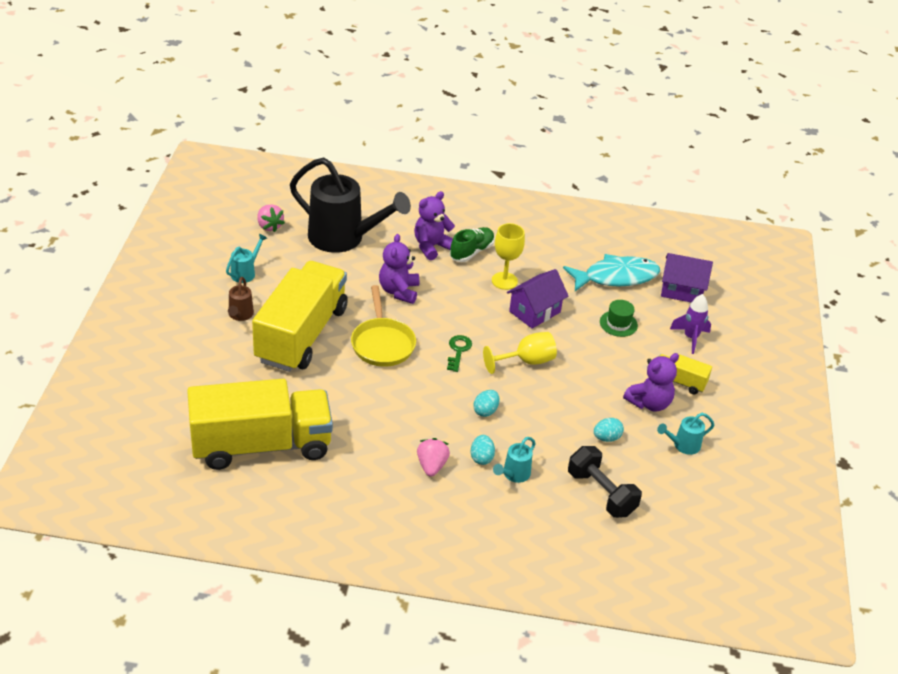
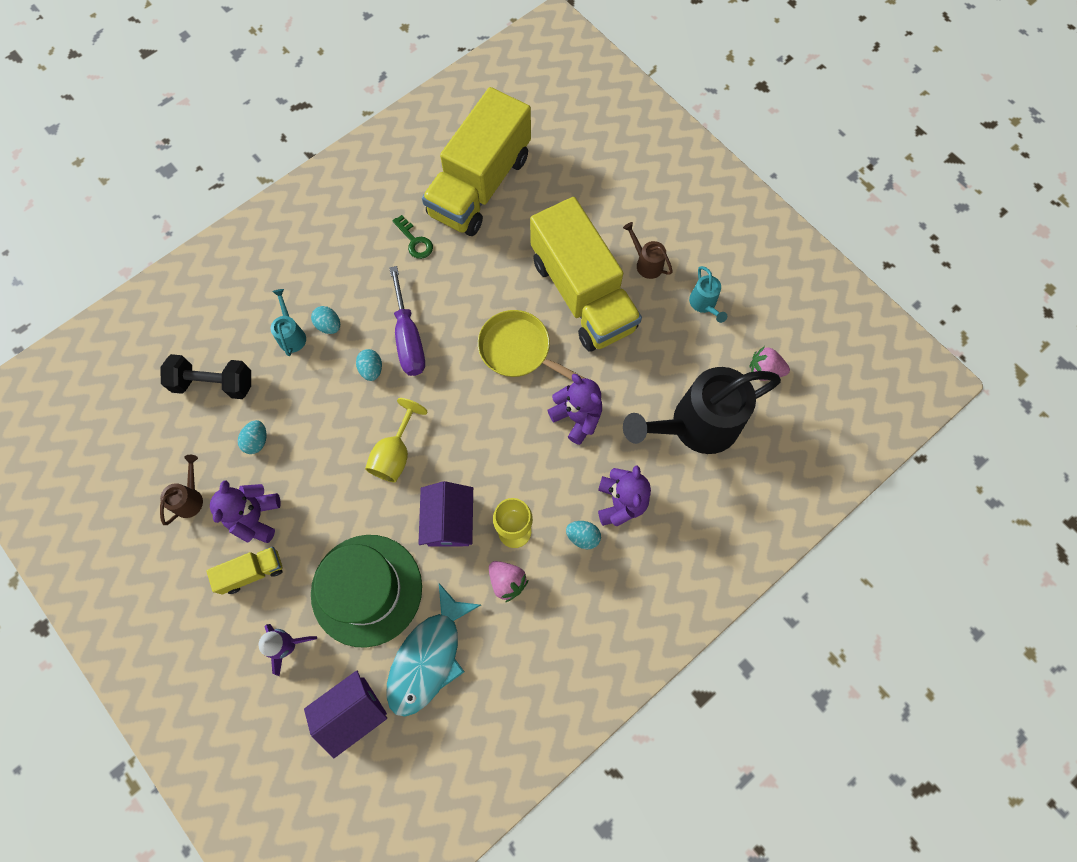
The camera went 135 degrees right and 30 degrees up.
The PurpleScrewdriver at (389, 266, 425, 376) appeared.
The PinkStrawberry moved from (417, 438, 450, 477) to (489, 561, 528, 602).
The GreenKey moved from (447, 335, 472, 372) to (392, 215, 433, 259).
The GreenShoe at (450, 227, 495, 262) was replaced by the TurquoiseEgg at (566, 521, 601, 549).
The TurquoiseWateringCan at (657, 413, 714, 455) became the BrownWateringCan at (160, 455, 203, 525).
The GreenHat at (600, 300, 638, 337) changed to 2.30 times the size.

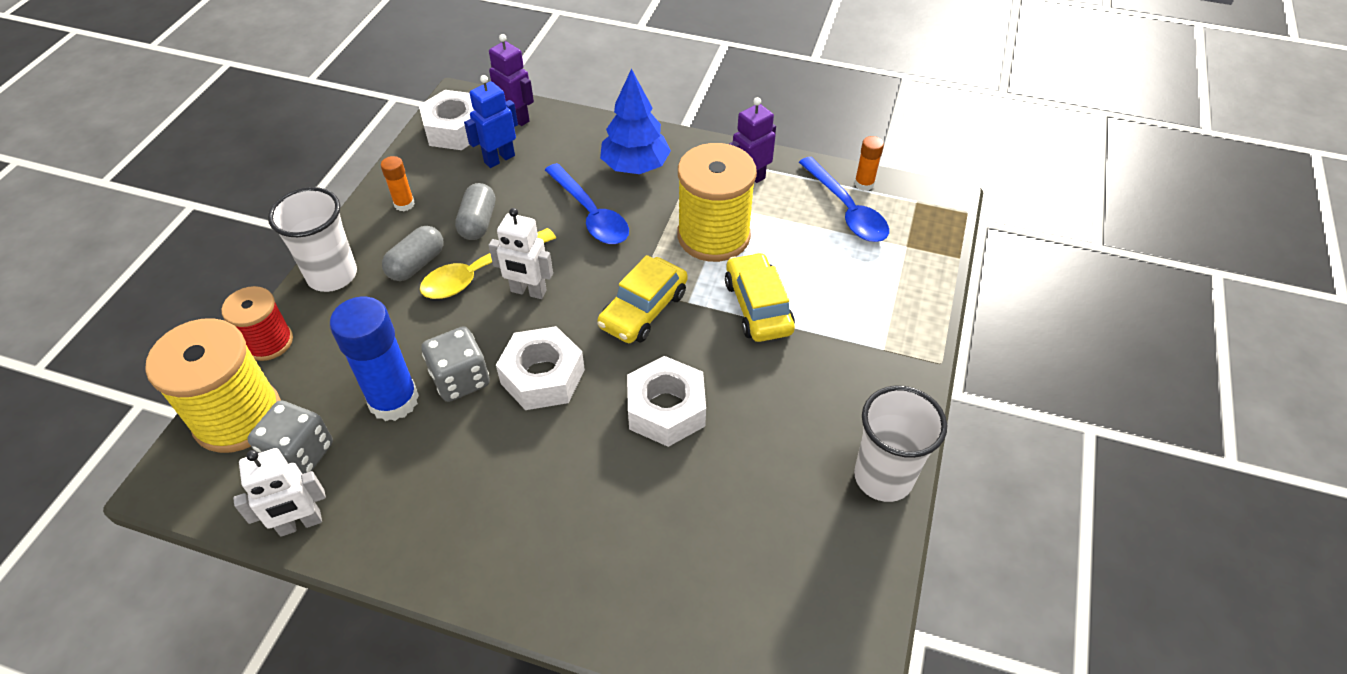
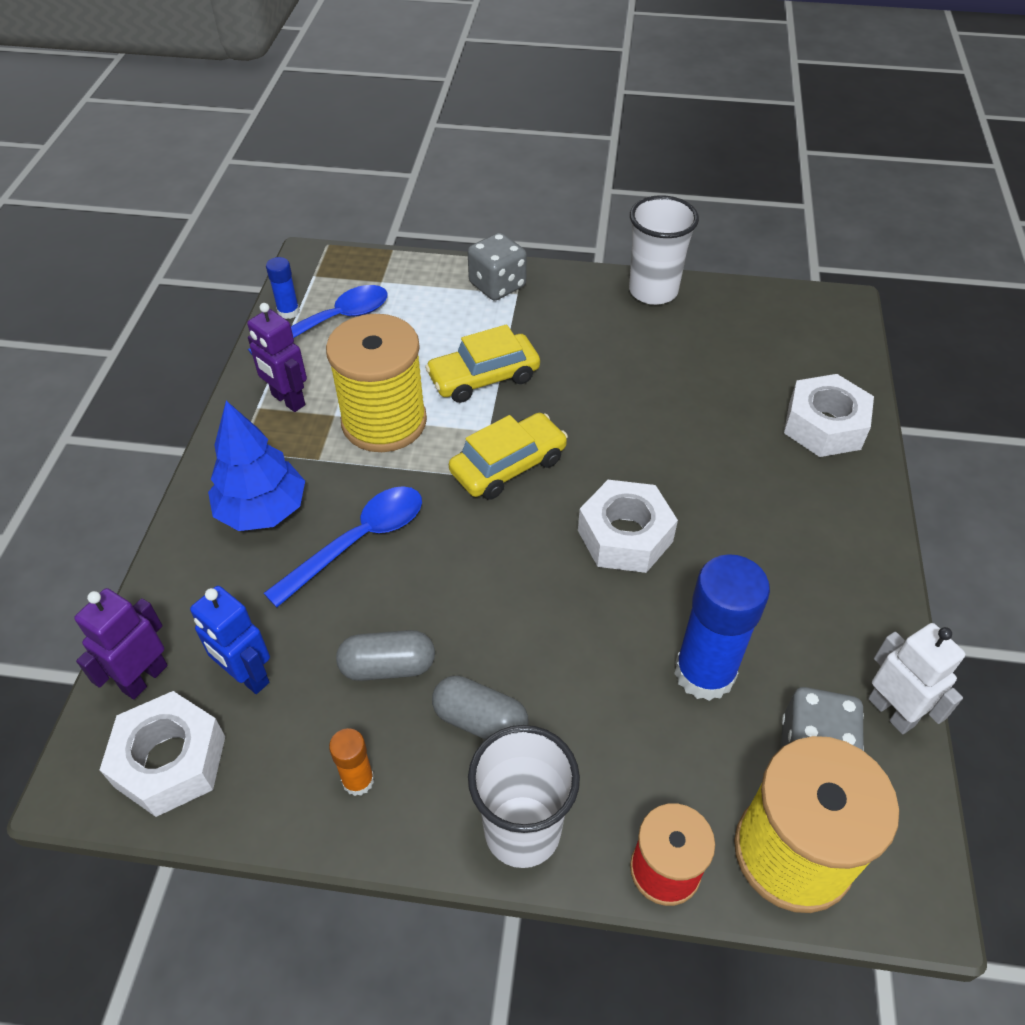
The camera went 100 degrees left and 0 degrees up.
The YellowSpoon at (420, 228, 556, 299) disappeared.
The WhiteRobot at (489, 208, 553, 299) disappeared.
The GreyDice moved from (421, 326, 490, 402) to (468, 232, 527, 301).
The WhiteNut moved from (627, 356, 706, 447) to (784, 374, 874, 457).
The OrangeGlueStick at (854, 136, 884, 191) became the BlueGlueStick at (266, 257, 300, 319).
The YellowCar at (597, 255, 688, 343) turned 60 degrees counterclockwise.

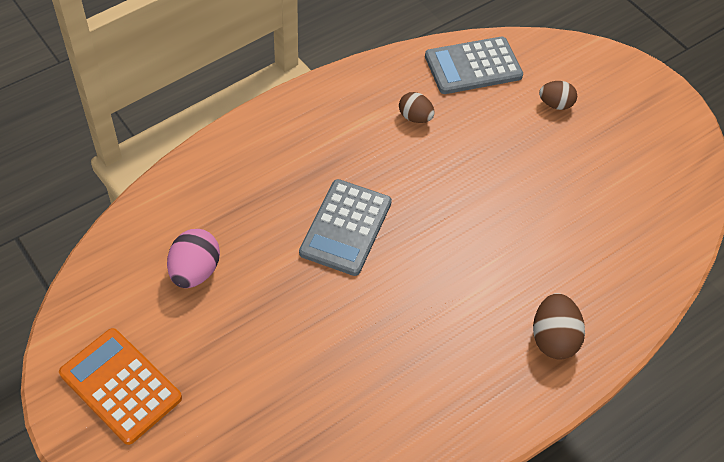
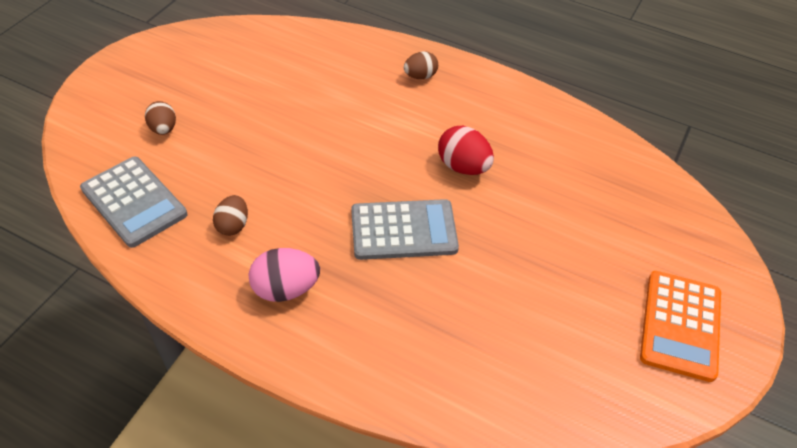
The camera went 115 degrees left and 5 degrees down.
The RedEgg at (438, 126, 494, 175) appeared.
The PinkEgg moved from (167, 229, 220, 288) to (249, 248, 320, 302).
The BrownEgg at (533, 293, 585, 359) changed to 0.67 times the size.

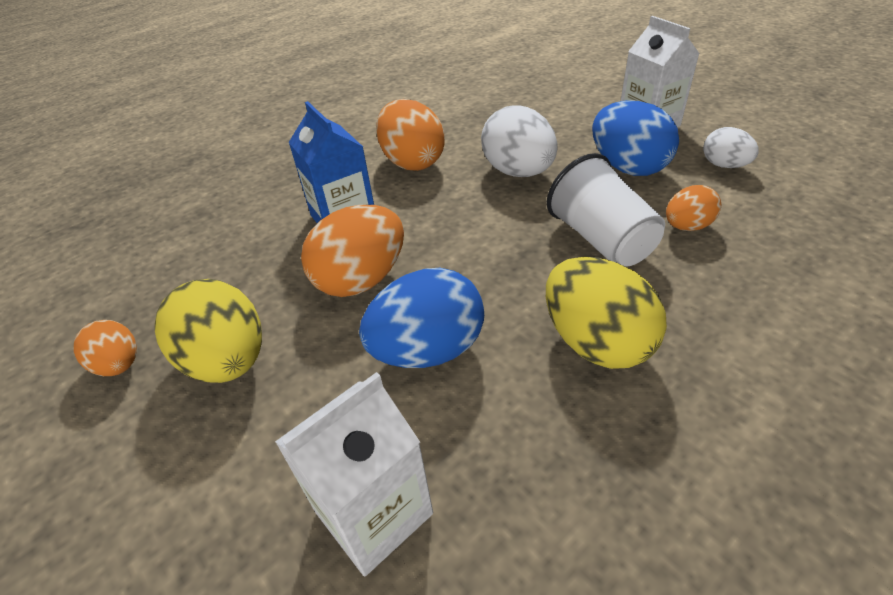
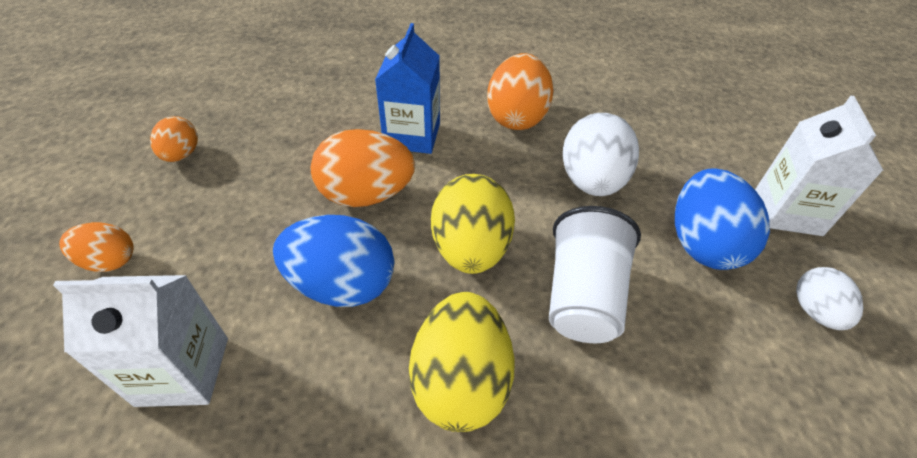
The camera went 35 degrees right and 5 degrees up.
The YellowEgg moved from (155, 279, 262, 383) to (431, 174, 515, 274).
The OrangeEgg moved from (666, 185, 721, 231) to (59, 222, 133, 272).

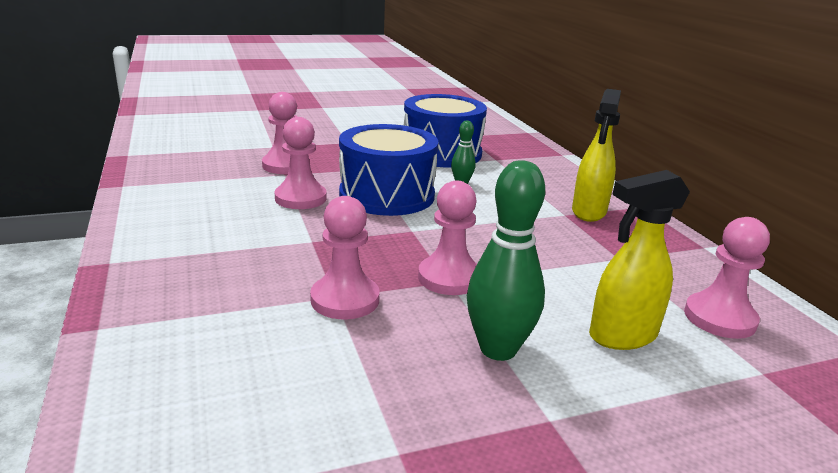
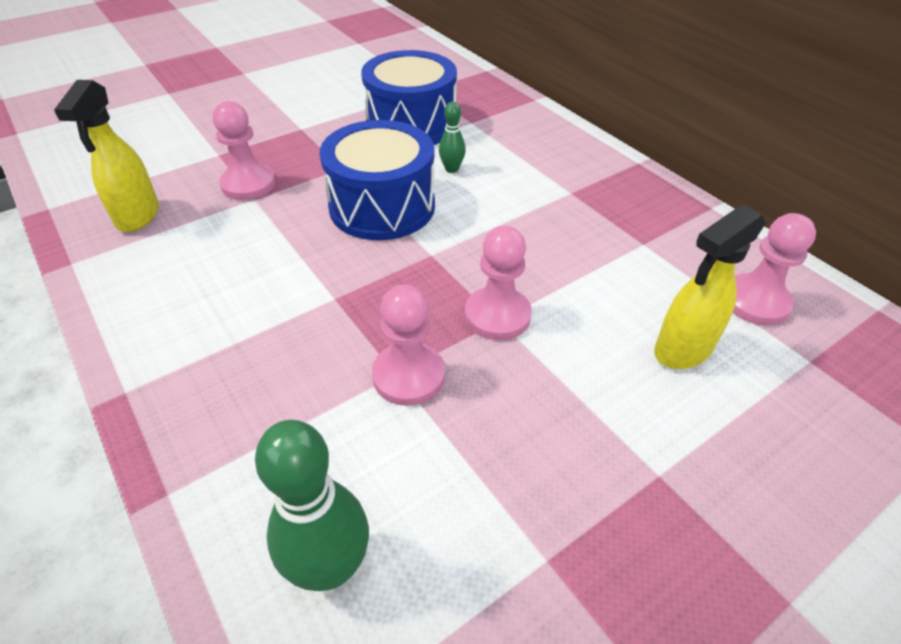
The camera went 15 degrees left and 20 degrees up.
The PinkPawn at (275, 117, 327, 209) disappeared.
The GreenBowlingPin moved from (467, 160, 545, 361) to (255, 420, 369, 591).
The YellowSprayBottle moved from (572, 89, 621, 222) to (54, 80, 159, 232).

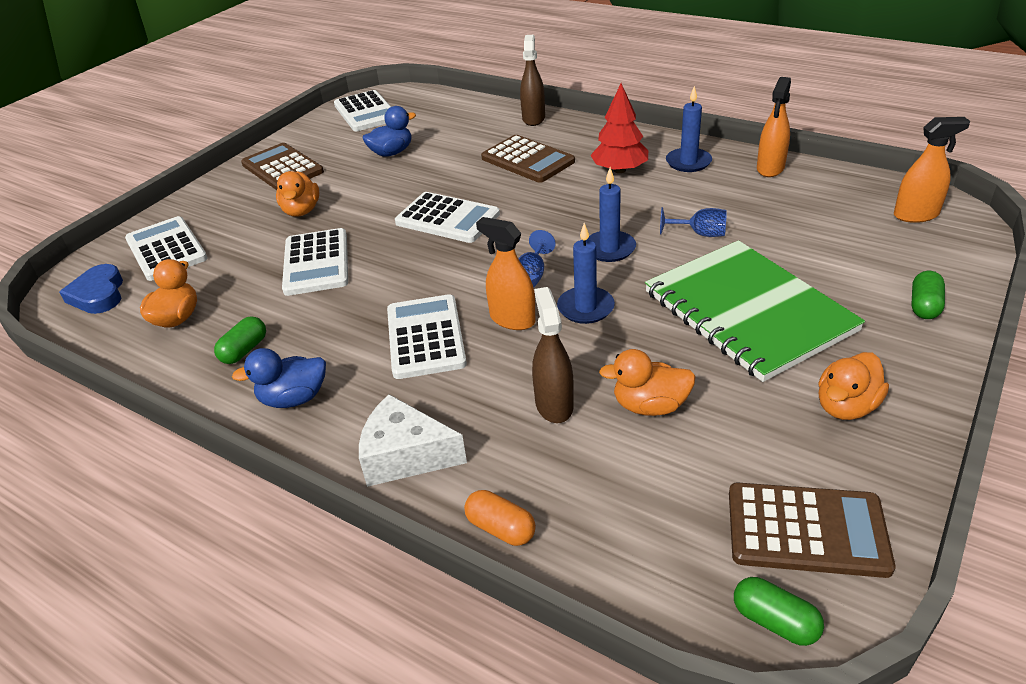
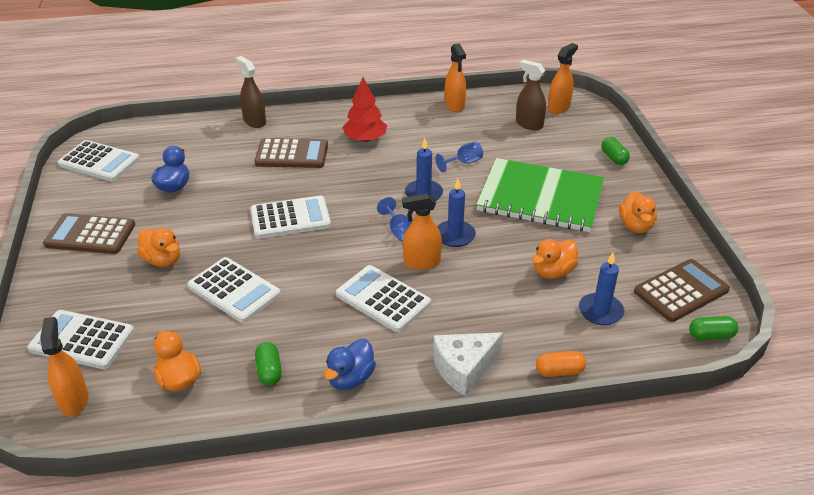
The camera went 45 degrees left and 0 degrees up.
The BrownSprayBottle moved from (532, 287, 574, 423) to (516, 60, 546, 130).
The BlueCandle moved from (666, 86, 712, 172) to (579, 252, 625, 325).
The BlueHeart at (59, 264, 123, 314) was replaced by the OrangeSprayBottle at (40, 317, 89, 417).

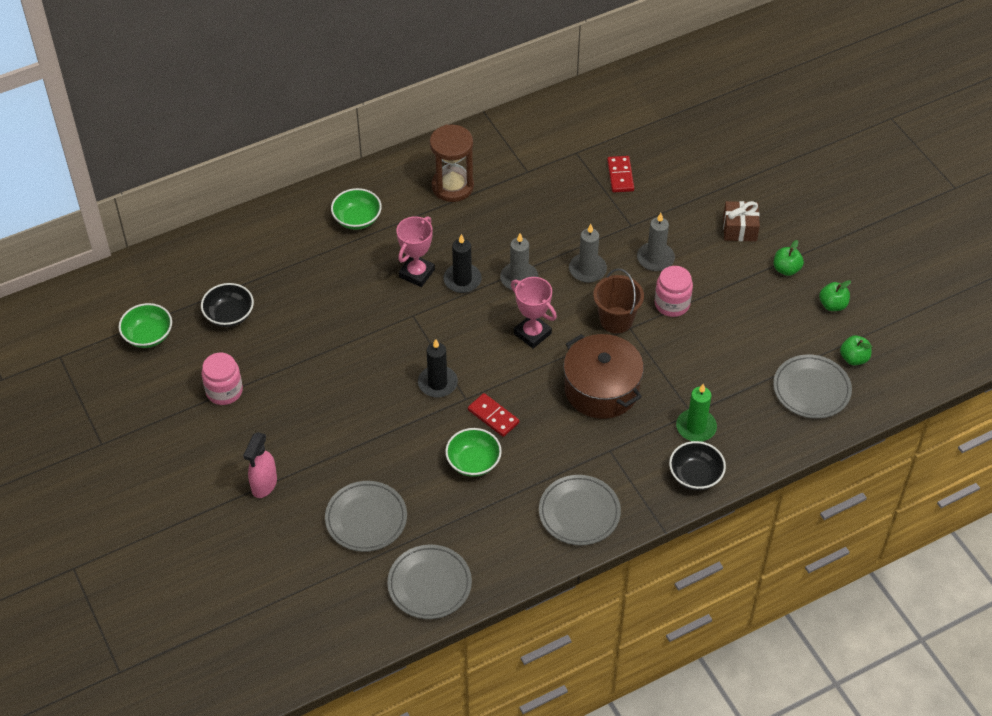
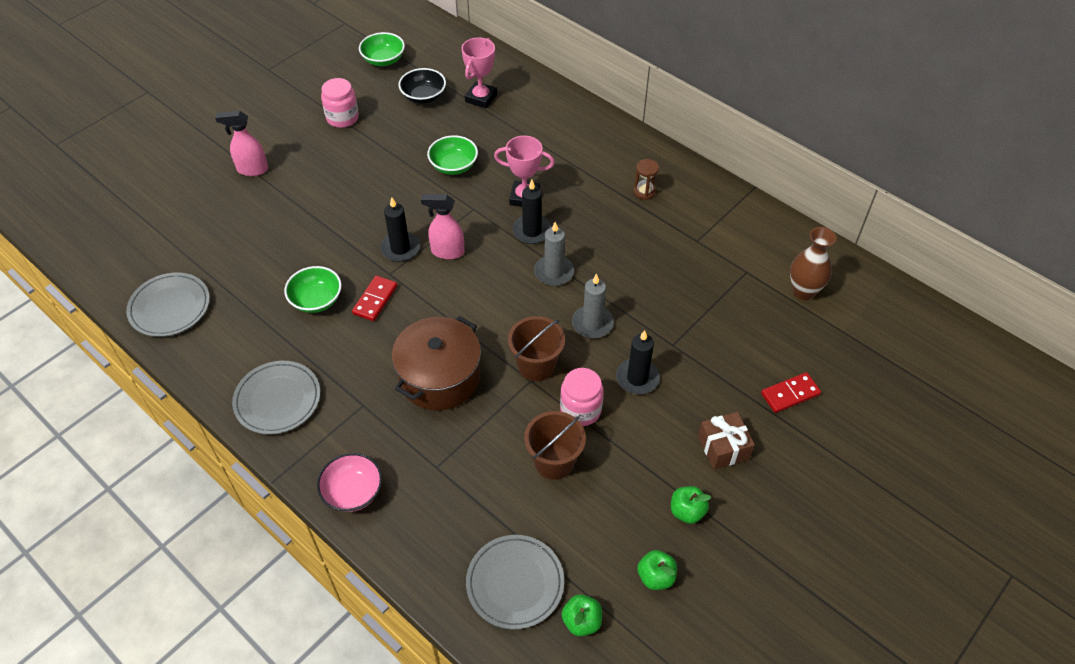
The camera went 70 degrees right and 0 degrees up.
The GreyPlate at (325, 481, 407, 552) disappeared.
The GreenCandle at (676, 384, 717, 442) disappeared.
The PinkSprayBottle at (421, 194, 464, 259) appeared.
The BrownBucket at (524, 411, 586, 480) appeared.
The BrownVase at (790, 227, 836, 300) appeared.
The GreenBowl moved from (331, 188, 382, 230) to (427, 135, 478, 175).
The PinkTrophy moved from (511, 277, 557, 349) to (461, 37, 497, 108).
The RedDomino moved from (607, 156, 634, 192) to (761, 372, 821, 413).
The GreyCandle at (637, 213, 675, 271) became the BlackCandle at (616, 330, 660, 394).
The BlackBowl at (669, 441, 726, 490) became the PinkBowl at (317, 453, 382, 512).
The BrownHourglass at (430, 125, 474, 202) changed to 0.50 times the size.

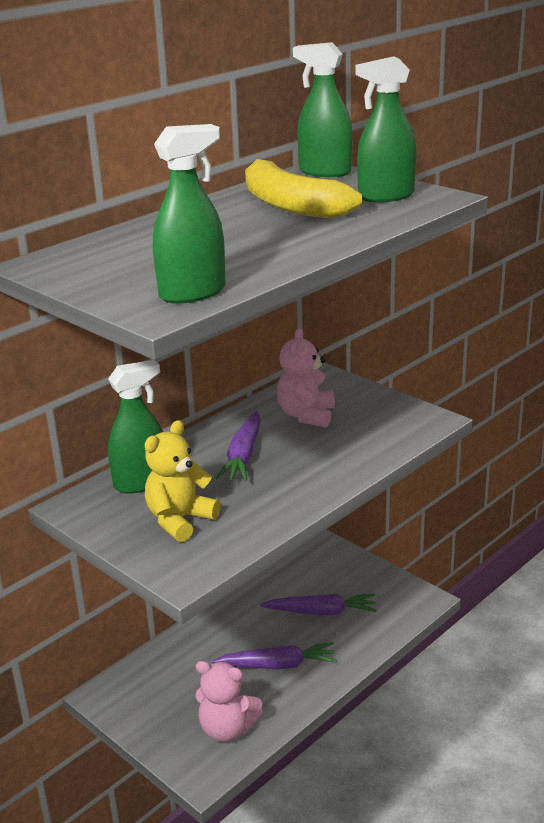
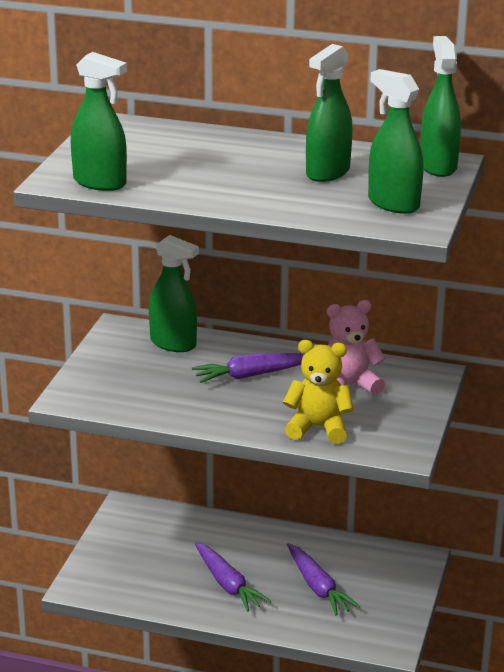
The camera went 60 degrees right and 0 degrees up.
The PinkTeddyBear at (195, 661, 263, 742) disappeared.
The YellowTeddyBear moved from (145, 420, 221, 542) to (283, 340, 354, 444).
The YellowBanana at (245, 159, 362, 219) was replaced by the GreenSprayBottle at (306, 44, 353, 182).

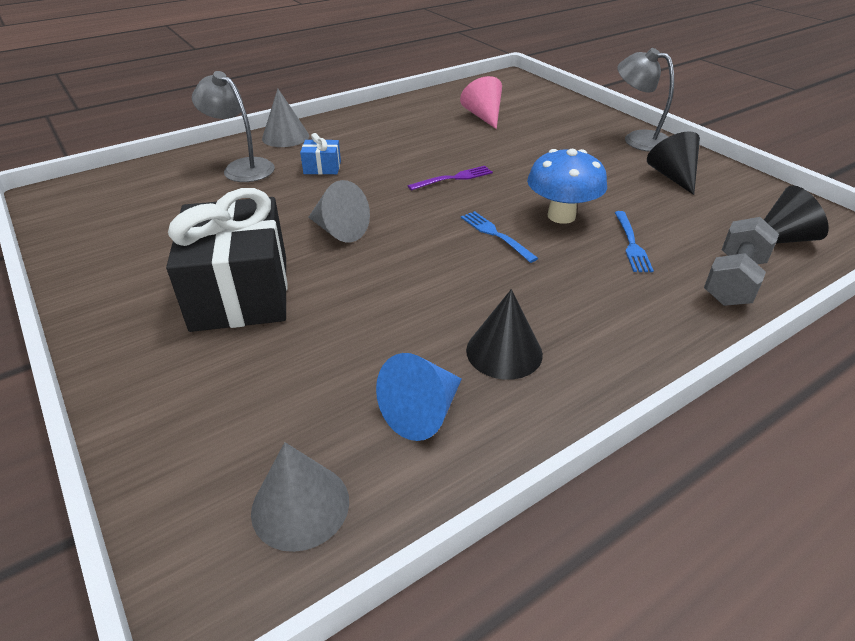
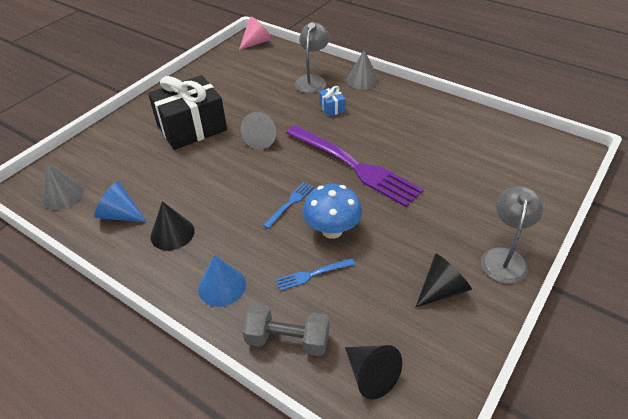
The camera went 70 degrees right and 5 degrees up.
The BlueCone at (198, 255, 246, 307) appeared.
The PinkCone moved from (460, 76, 502, 129) to (239, 17, 271, 50).
The PurpleFork at (408, 166, 493, 191) changed to 2.39 times the size.

